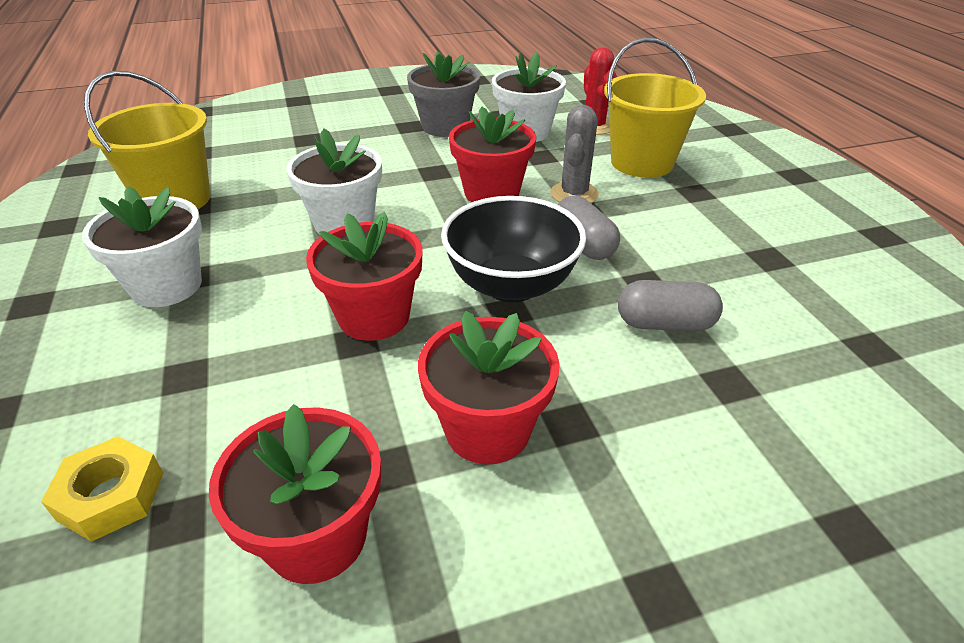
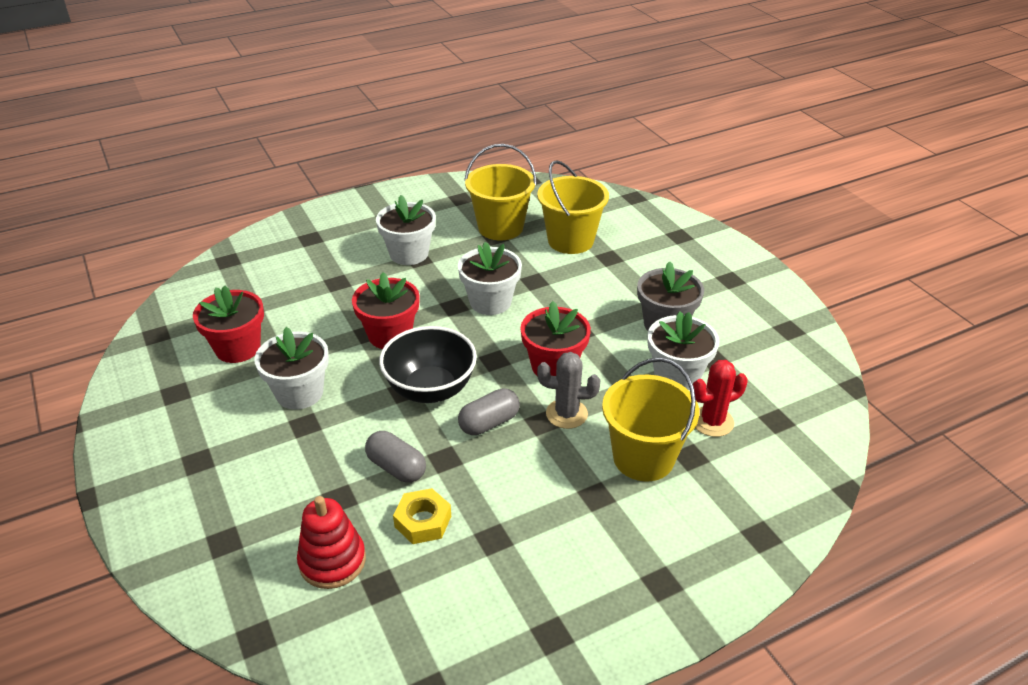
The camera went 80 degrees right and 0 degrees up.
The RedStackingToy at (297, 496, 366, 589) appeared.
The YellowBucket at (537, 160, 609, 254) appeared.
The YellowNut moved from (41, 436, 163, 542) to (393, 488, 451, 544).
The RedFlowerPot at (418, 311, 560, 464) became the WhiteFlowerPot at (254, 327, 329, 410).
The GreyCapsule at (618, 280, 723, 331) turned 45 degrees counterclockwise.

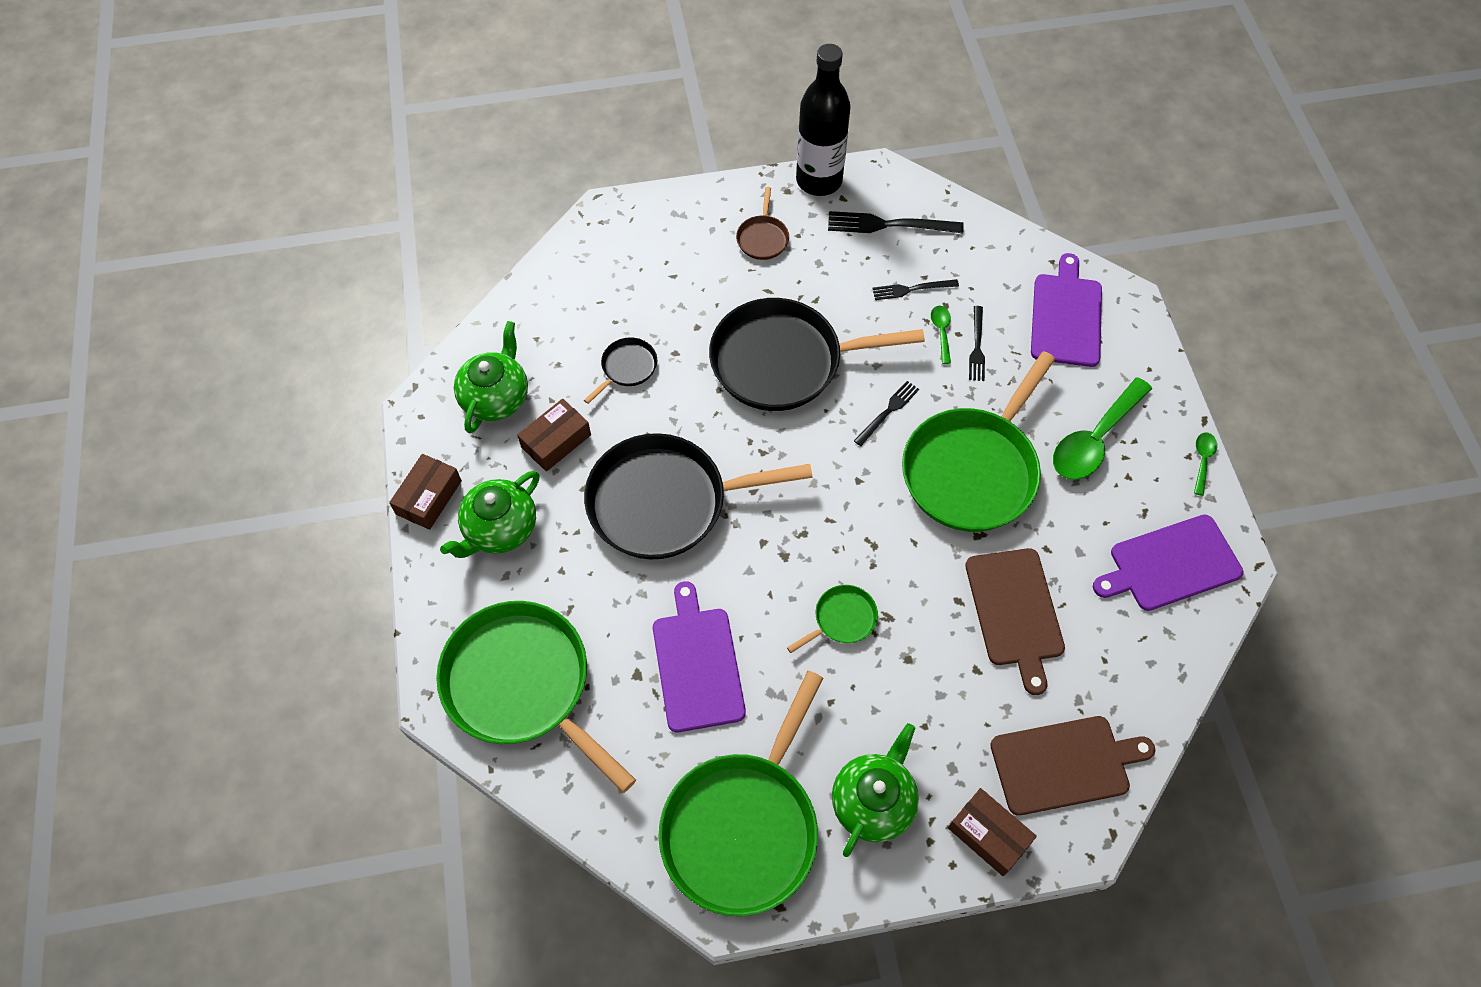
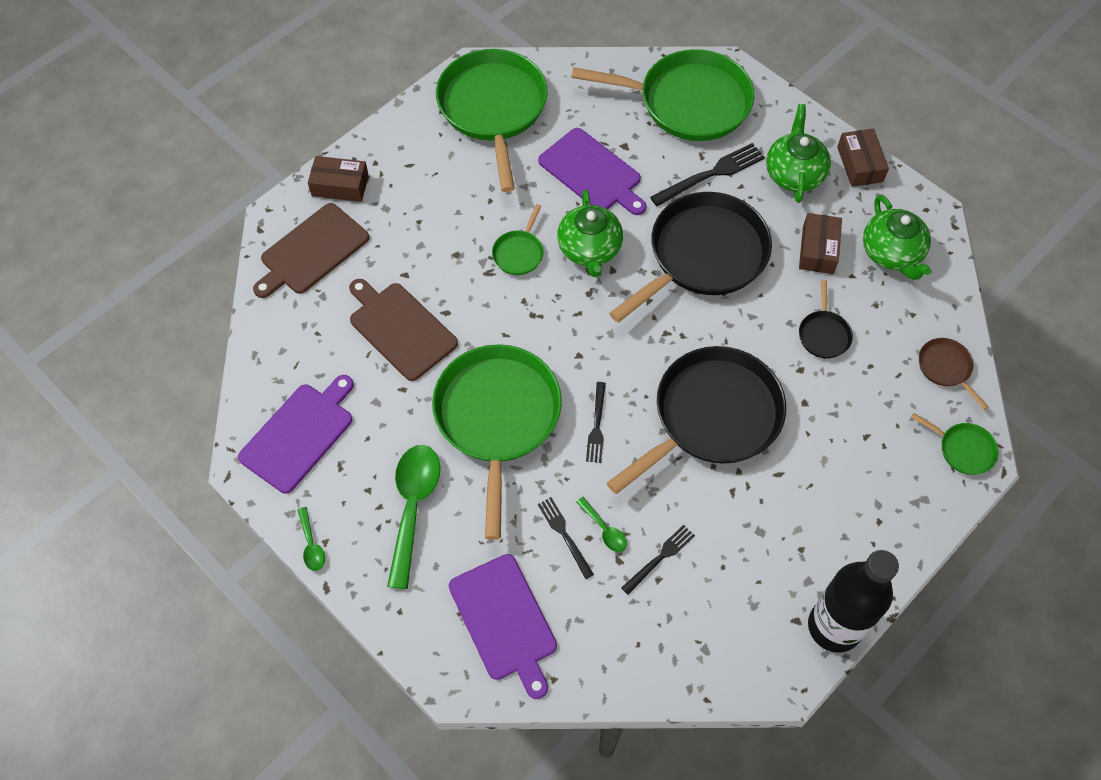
The camera went 145 degrees right and 0 degrees up.
The GreenPan at (911, 413, 999, 475) appeared.
The BrownPan moved from (736, 187, 789, 260) to (919, 338, 989, 410).
The BlackFork moved from (828, 211, 964, 234) to (650, 143, 765, 206).
The GreenTeapot moved from (832, 723, 919, 857) to (557, 190, 623, 277).

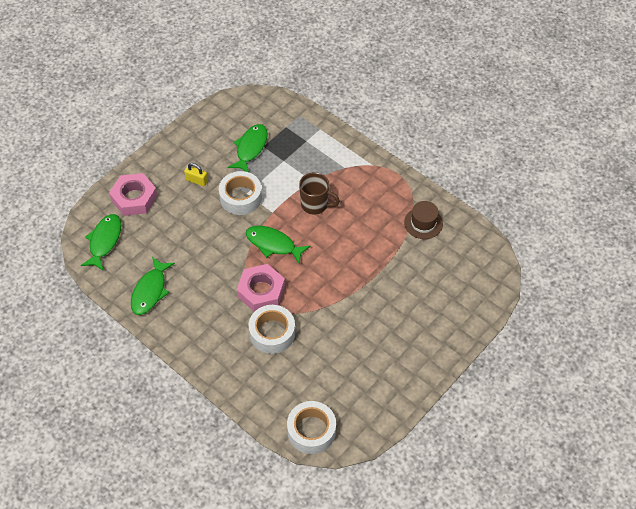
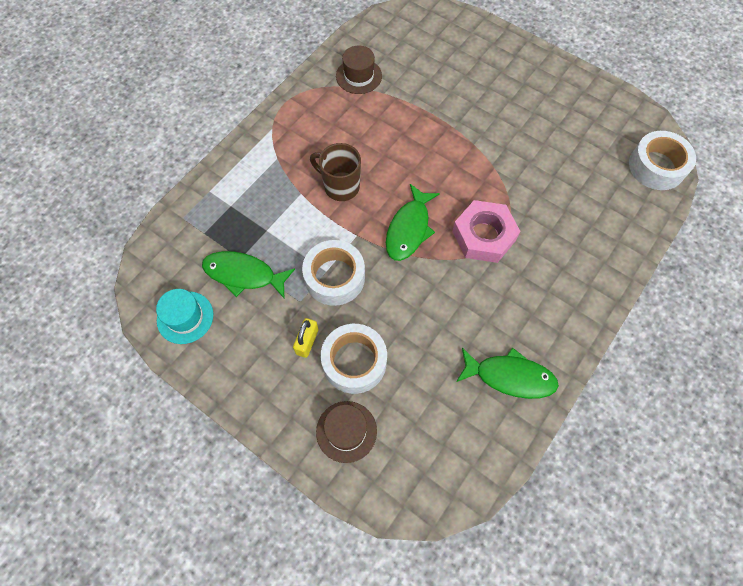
The camera went 95 degrees left and 10 degrees up.
The GreenFish at (81, 214, 121, 271) disappeared.
The TurquoiseHat at (156, 289, 213, 344) appeared.
The WhiteTape moved from (249, 305, 295, 354) to (321, 324, 387, 394).
The PinkNut at (109, 173, 158, 216) was replaced by the BrownHat at (316, 401, 377, 463).
The BrownMug at (299, 172, 340, 215) turned 75 degrees counterclockwise.

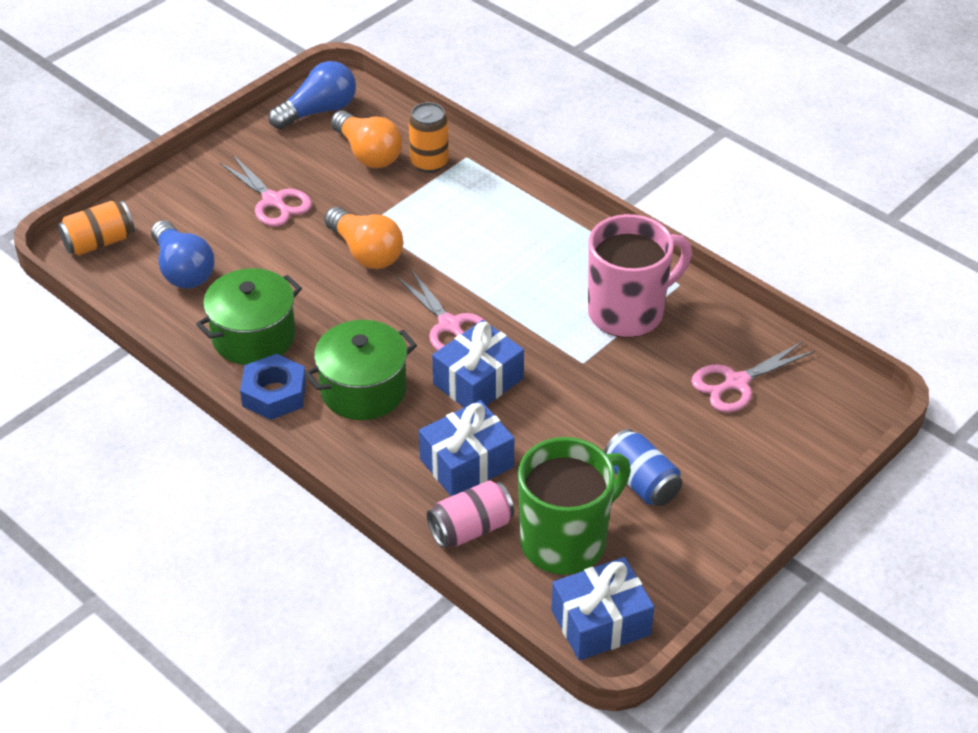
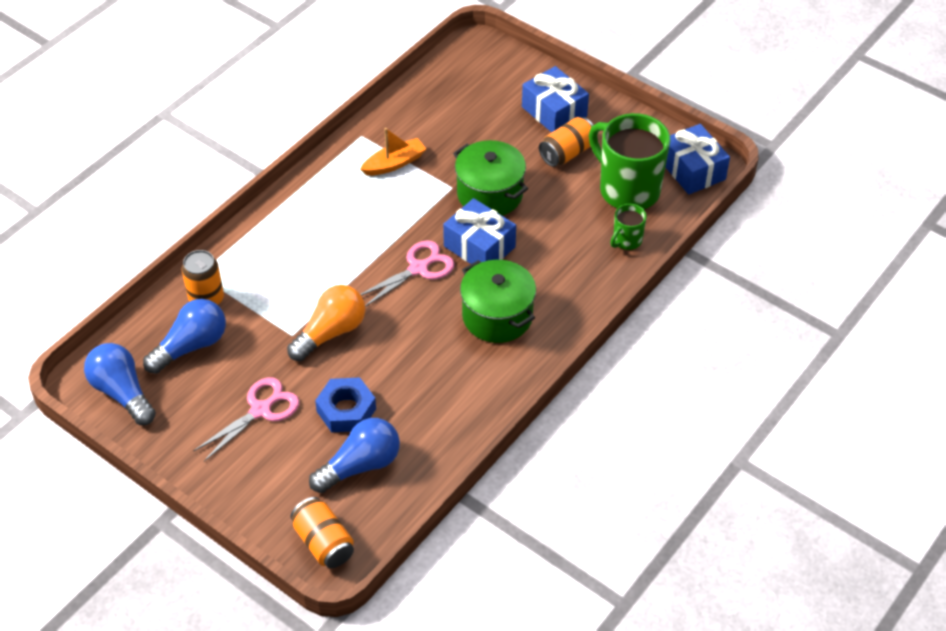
The camera went 95 degrees left and 5 degrees up.
The PinkScissors at (691, 341, 815, 413) disappeared.
The GreenPot moved from (196, 268, 302, 365) to (453, 140, 528, 216).
The BlueNut moved from (240, 353, 306, 420) to (315, 378, 376, 432).
The BlueGift moved from (419, 400, 514, 496) to (522, 66, 589, 132).
The PinkCan at (426, 480, 514, 548) was replaced by the GreenMug at (610, 204, 647, 250).
The PinkMug at (588, 214, 692, 338) was replaced by the OrangeBoat at (360, 128, 426, 176).
The OrangeLightBulb at (331, 110, 402, 168) became the BlueLightBulb at (143, 299, 226, 374).
The BlueCan at (604, 429, 682, 506) became the OrangeCan at (539, 117, 593, 167).

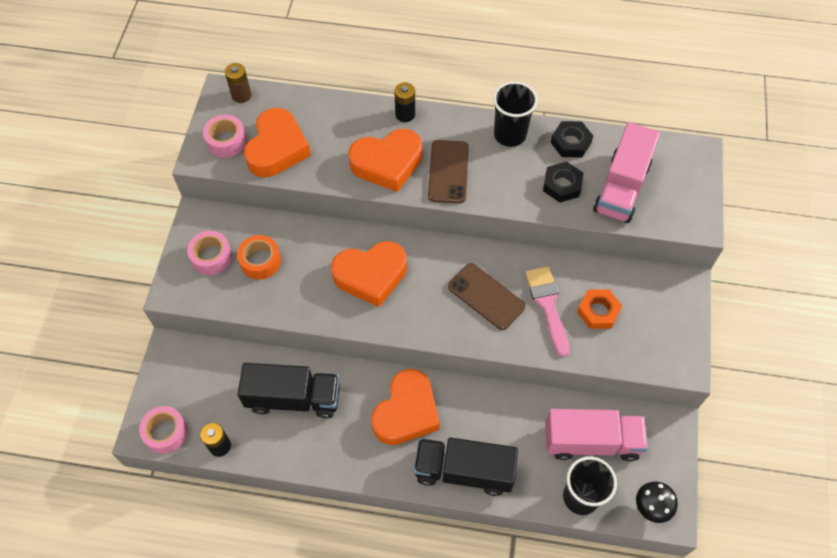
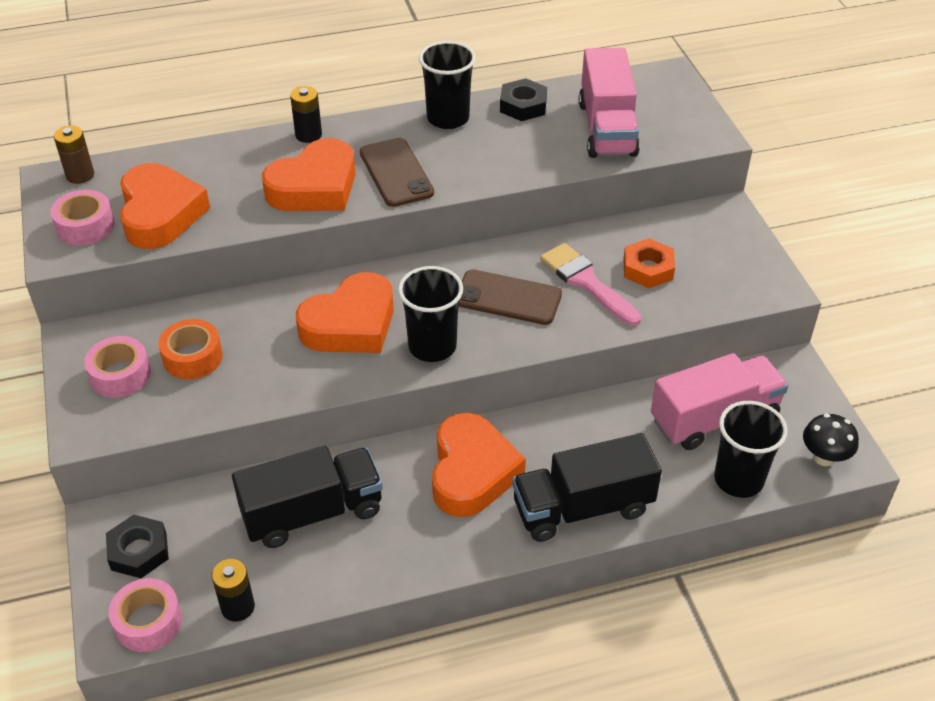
The camera went 25 degrees left and 15 degrees down.
The BlackCup at (398, 266, 463, 362) appeared.
The BlackNut moved from (543, 161, 583, 203) to (106, 515, 169, 578).

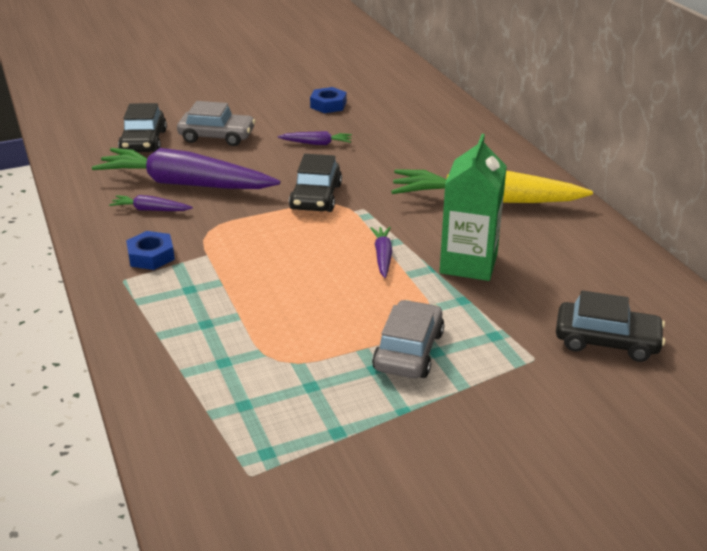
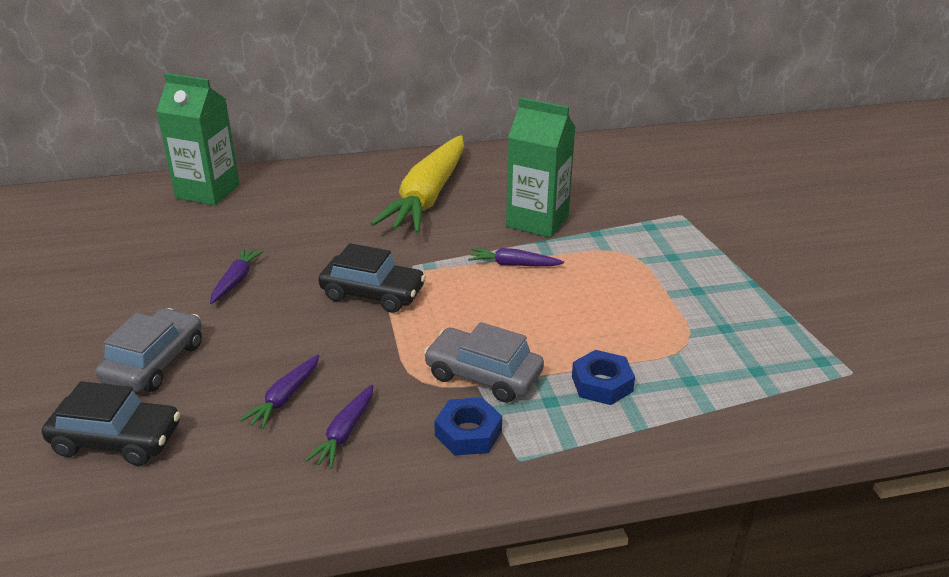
The camera went 80 degrees left and 0 degrees up.
The BlackCar at (556, 290, 665, 362) disappeared.
The GreenCarton at (157, 73, 239, 206) appeared.
The BlueNut moved from (310, 87, 347, 113) to (572, 350, 635, 405).
The GreyCar moved from (372, 300, 444, 378) to (424, 322, 544, 403).
The PurpleCarrot at (92, 148, 280, 189) changed to 0.42 times the size.

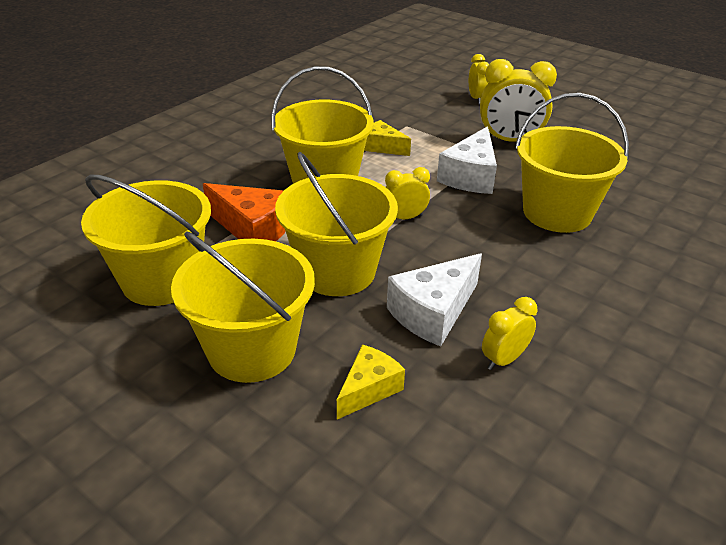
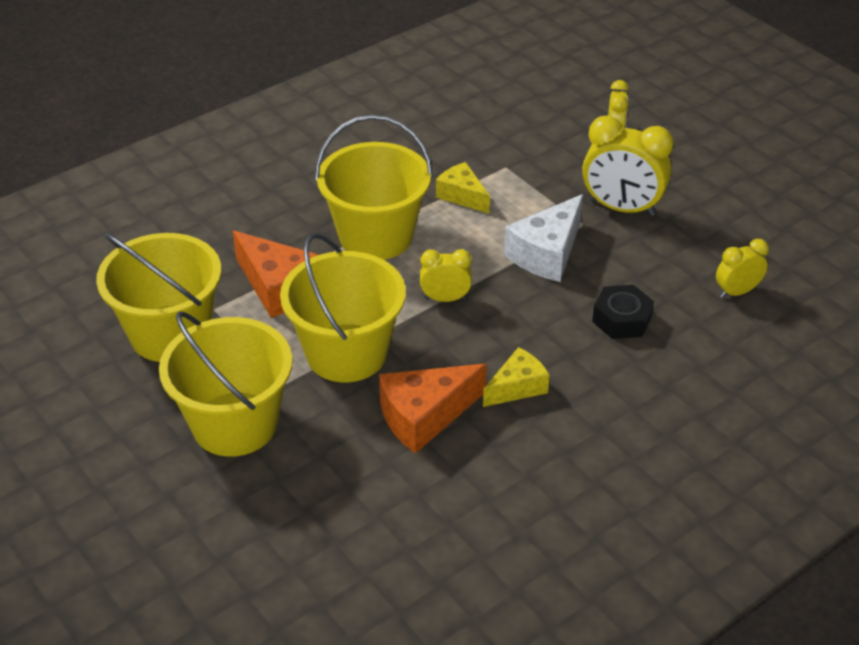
The camera went 15 degrees right and 5 degrees up.
The YellowCheese moved from (337, 344, 405, 419) to (483, 347, 550, 407).
The YellowClock moved from (482, 297, 538, 370) to (716, 239, 769, 298).
The YellowBucket at (515, 93, 629, 233) was replaced by the BlackNut at (592, 285, 654, 339).
The WhiteCheese at (387, 253, 482, 346) became the OrangeCheese at (379, 364, 487, 454).

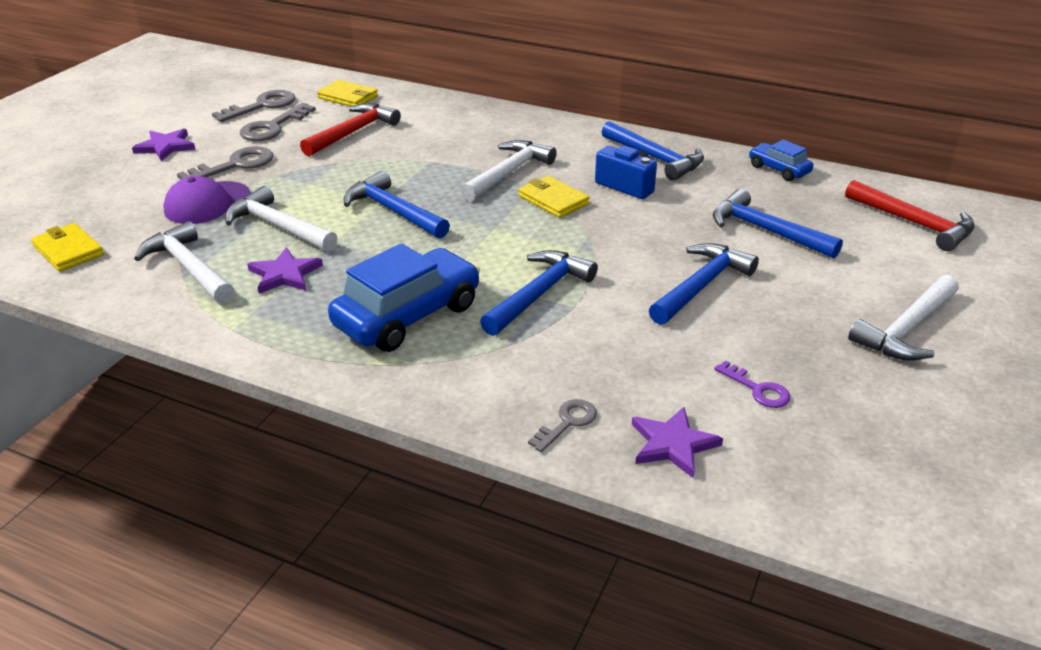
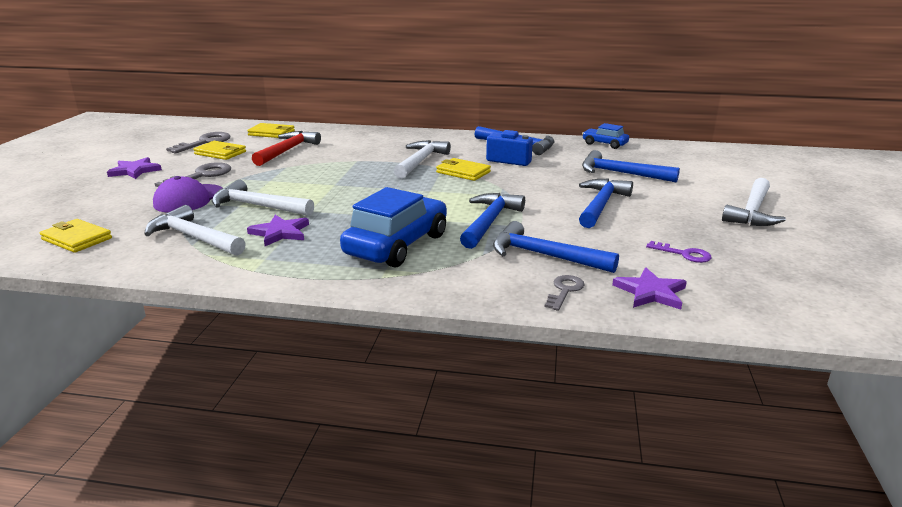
The camera went 15 degrees left and 10 degrees down.
The RedHammer at (845, 180, 975, 251) disappeared.
The BlueHammer moved from (344, 171, 450, 239) to (493, 221, 619, 273).
The GreyKey at (240, 103, 316, 141) was replaced by the YellowWallet at (194, 141, 246, 160).

